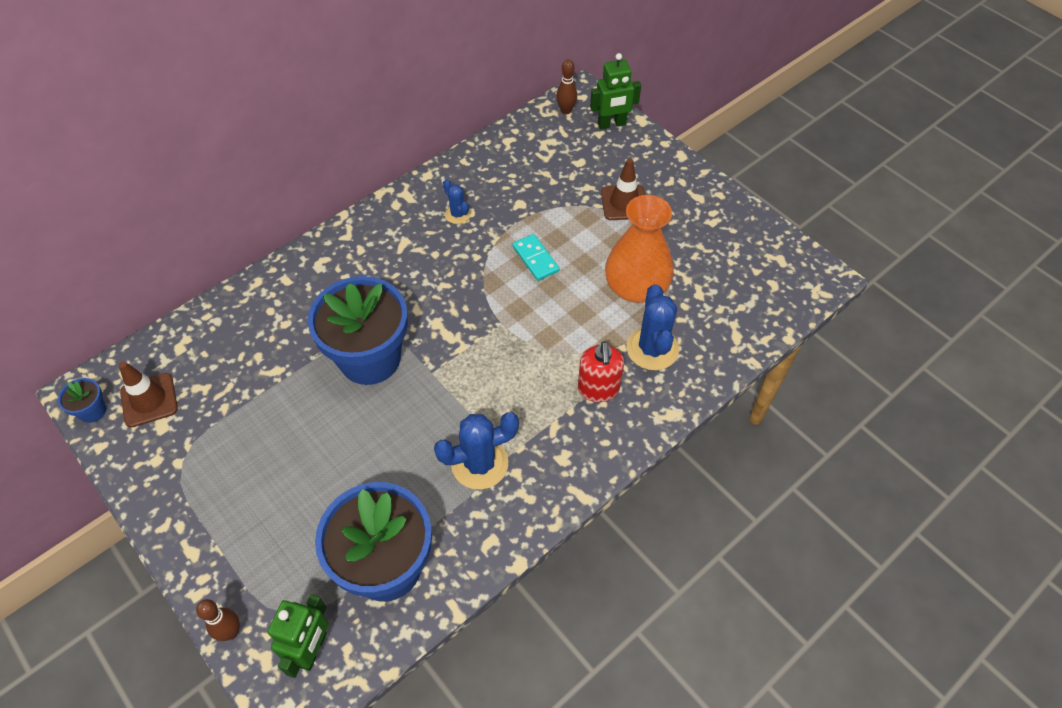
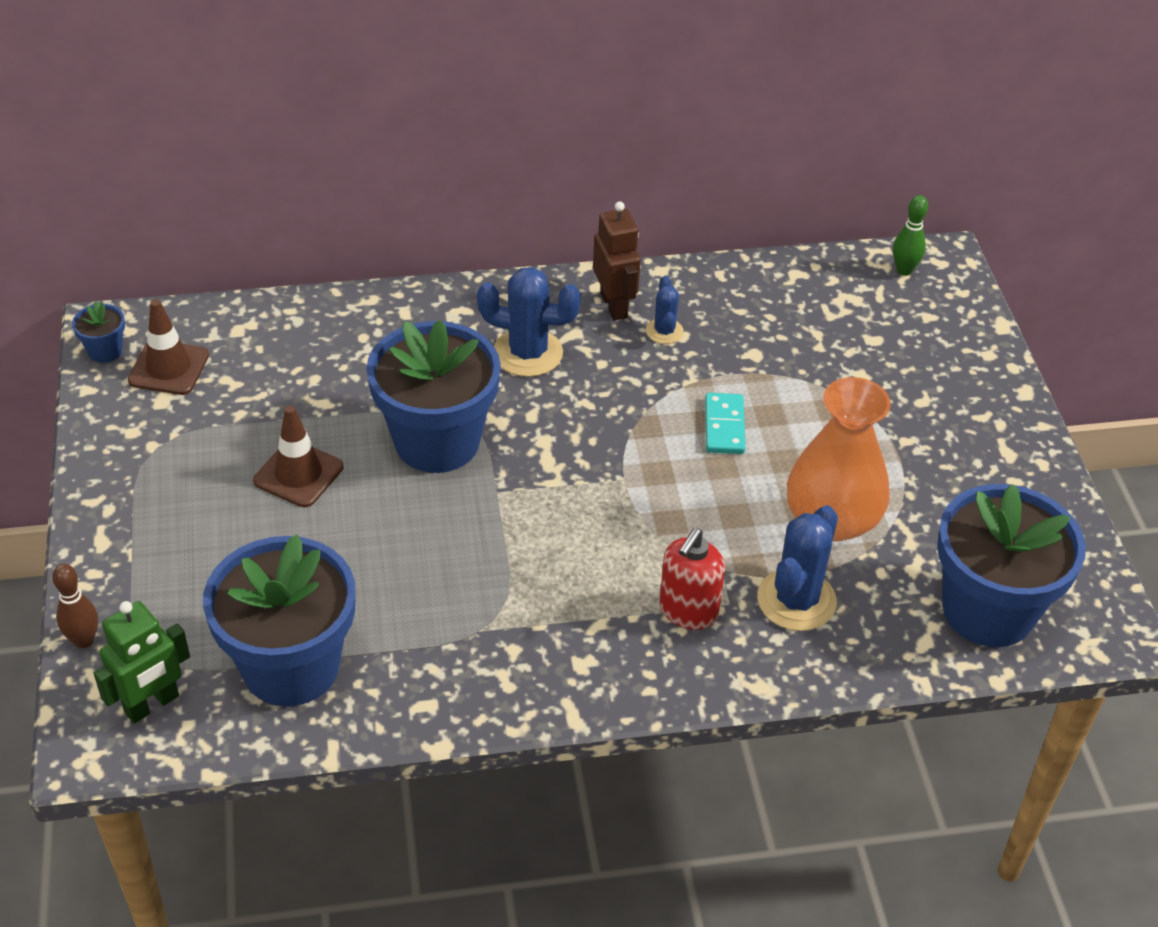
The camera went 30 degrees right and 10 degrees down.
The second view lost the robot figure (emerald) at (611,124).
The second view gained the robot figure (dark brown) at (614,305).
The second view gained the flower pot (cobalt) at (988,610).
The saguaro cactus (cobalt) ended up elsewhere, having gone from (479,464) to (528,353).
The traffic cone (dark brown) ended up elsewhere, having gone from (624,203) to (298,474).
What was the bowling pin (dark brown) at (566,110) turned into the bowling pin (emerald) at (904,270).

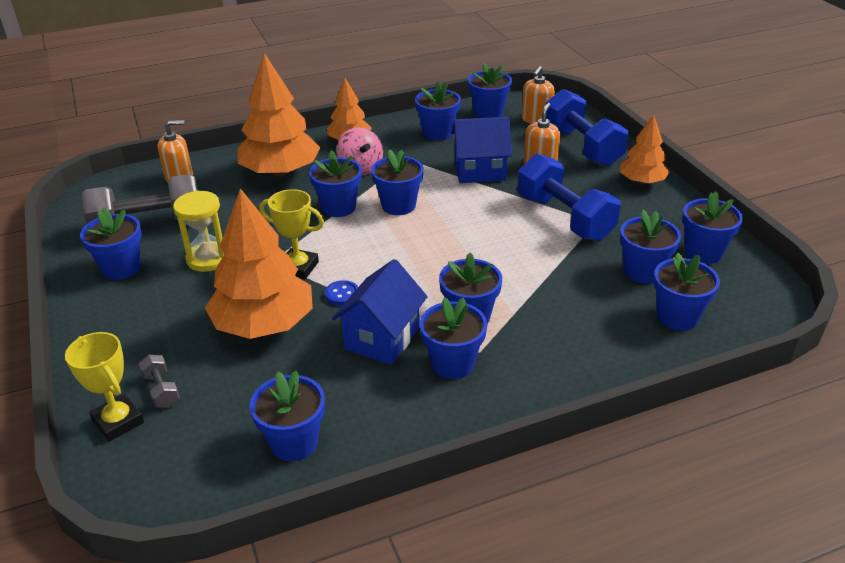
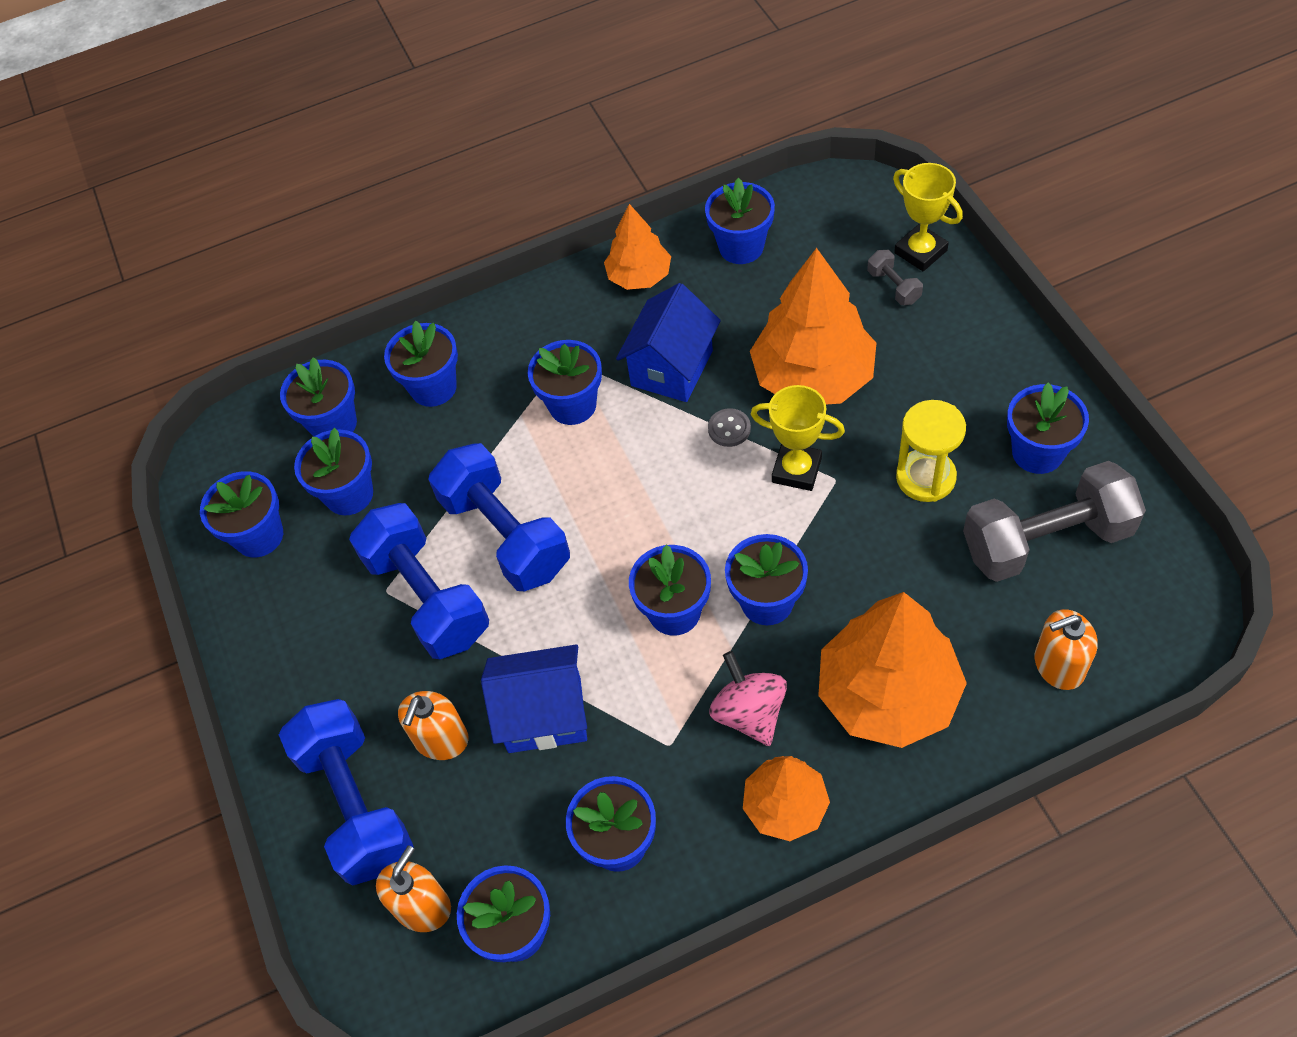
The camera went 175 degrees left and 20 degrees up.
The second view gained the hand weight (cobalt) at (505,535).
The flower pot (cobalt) ended up elsewhere, having gone from (452,363) to (433,387).
The tree (bright orange) ended up elsewhere, having gone from (642,181) to (639,276).
What was the shirt button (cobalt) at (342,294) turned into the shirt button (gray) at (729,429).

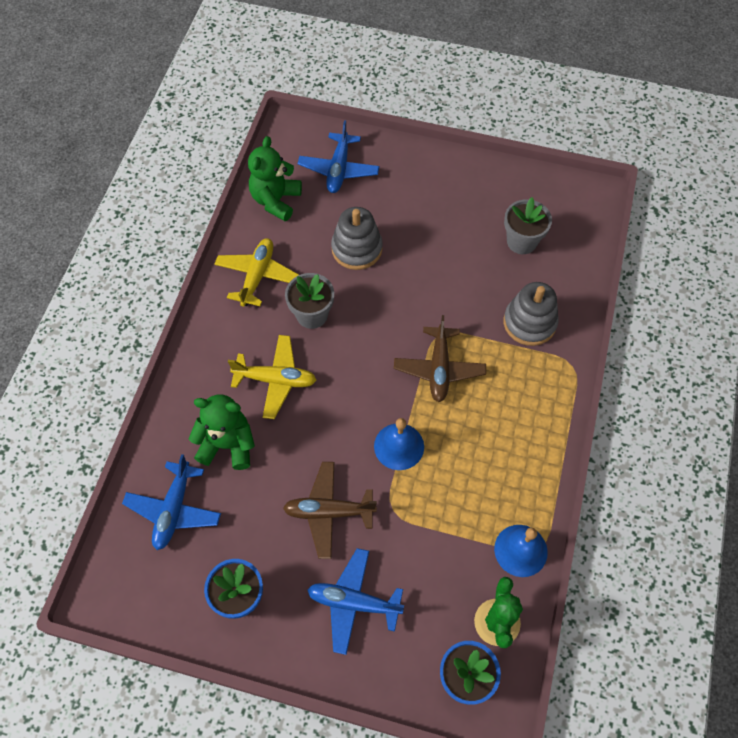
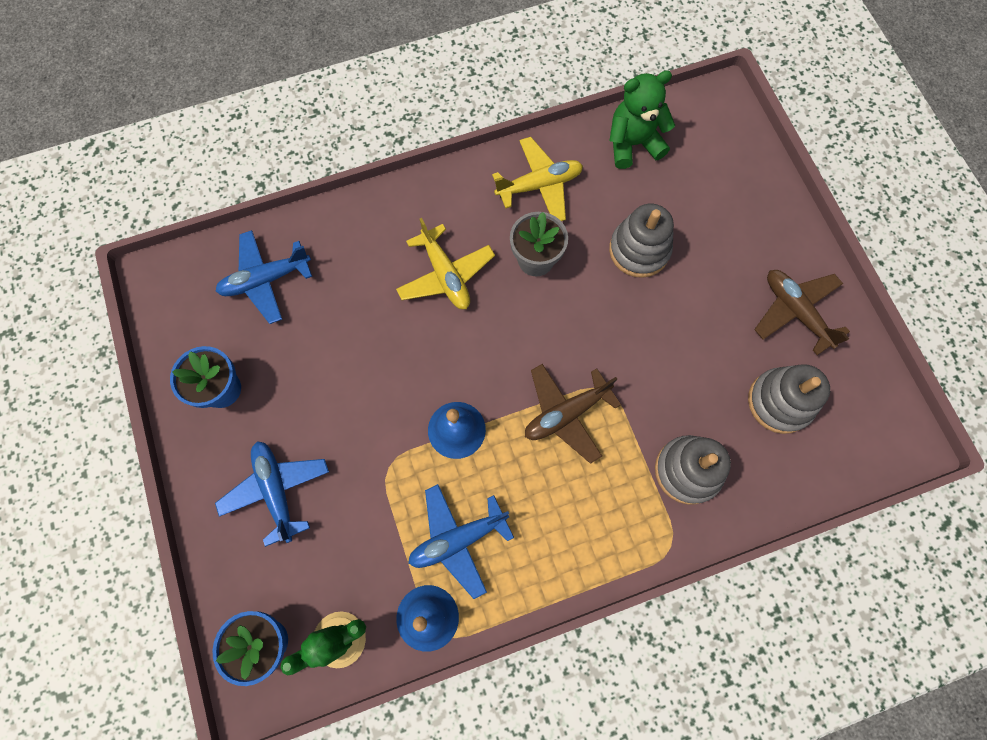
The camera went 55 degrees right and 10 degrees up.
The second view lost the teddy (emerald) at (228,445).
The aeroplane (dark brown) ended up elsewhere, having gone from (328,512) to (795,311).
The aeroplane (cobalt) ended up elsewhere, having gone from (339,169) to (458,539).
Where the flower pot (gray) stood at (521,241), the ring stacker (gray) came to stand at (779,402).

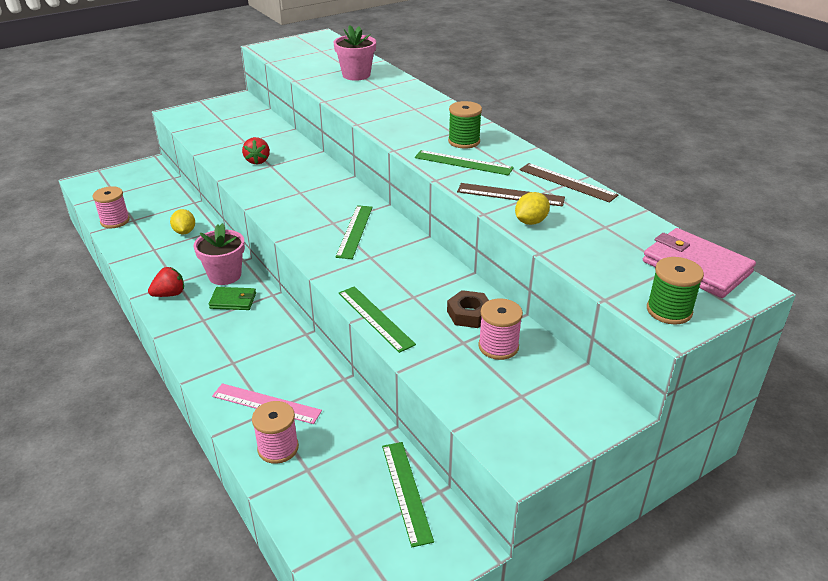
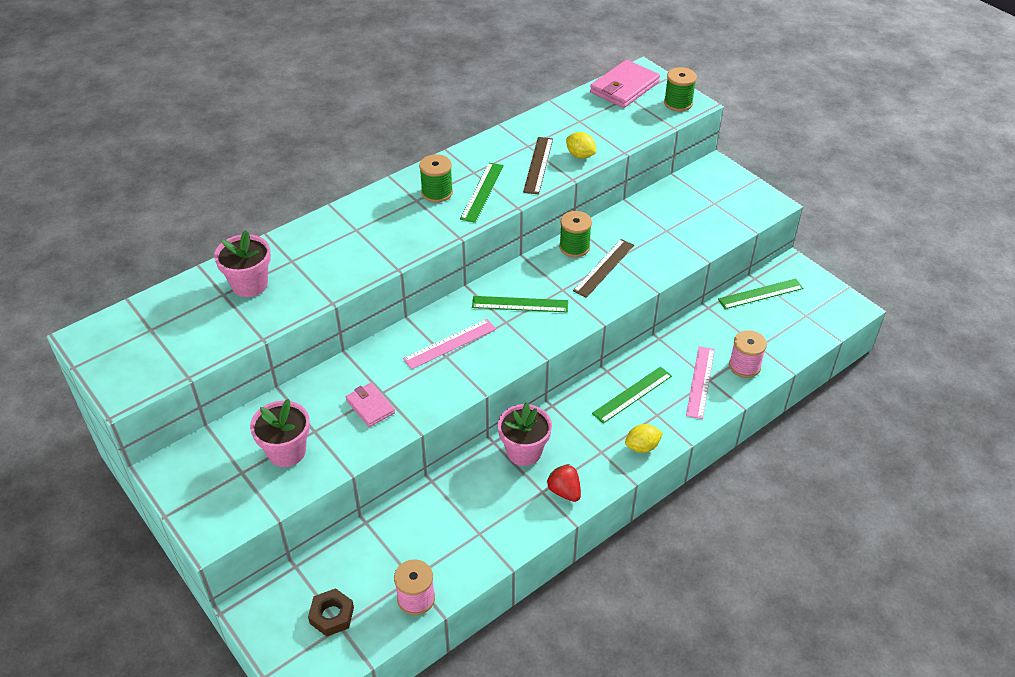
The camera went 95 degrees left and 10 degrees up.
The second view lost the billfold (emerald) at (233,301).
The second view lost the spool (pink) at (498,346).
The second view gained the flower pot (pink) at (286,451).
The second view gained the measuring stick (pink) at (450,343).
The second view gained the spool (emerald) at (574,247).
The toy lemon (golden) ended up elsewhere, having gone from (184,232) to (642,447).
The measuring stick (emerald) ended up elsewhere, having gone from (375,318) to (632,395).
The hex nut (dark brown) ended up elsewhere, having gone from (469,314) to (332,615).
The measuring stick (dark brown) ended up elsewhere, having gone from (567,182) to (603,267).
Where the toy strawberry (scarlet) stood at (257,161), the billfold (pink) came to stand at (370,406).

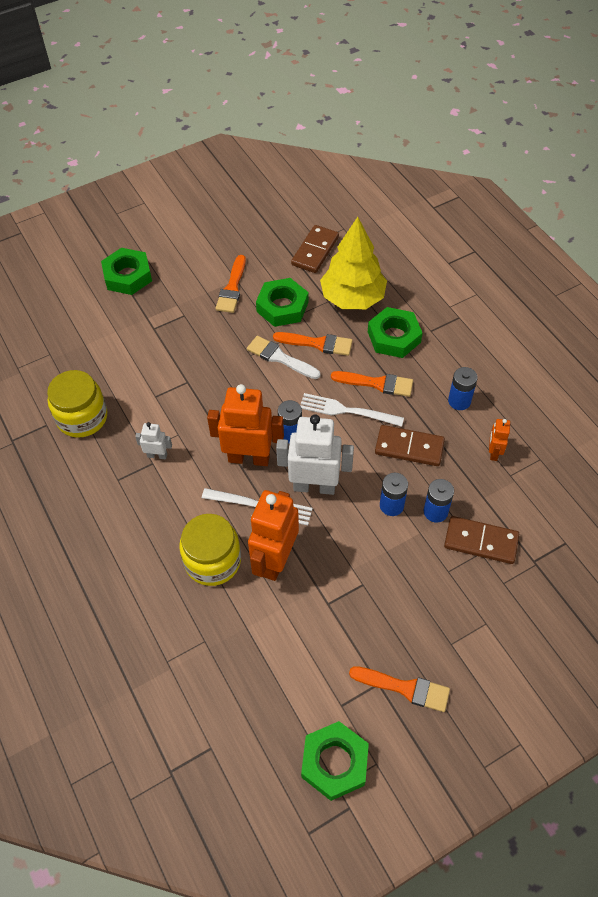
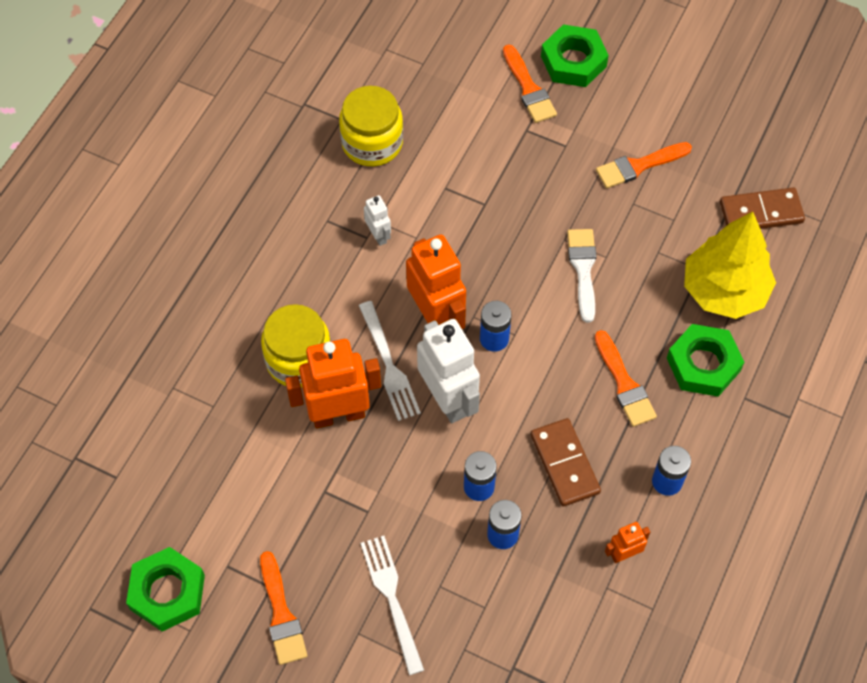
The camera went 55 degrees right and 5 degrees up.
The second view lost the hex nut (emerald) at (282,307).
The second view lost the domino piece (dark brown) at (481,541).
The brush (bright orange) ended up elsewhere, having gone from (317,343) to (529,88).
The table fork (snow-white) ended up elsewhere, having gone from (346,411) to (391,598).

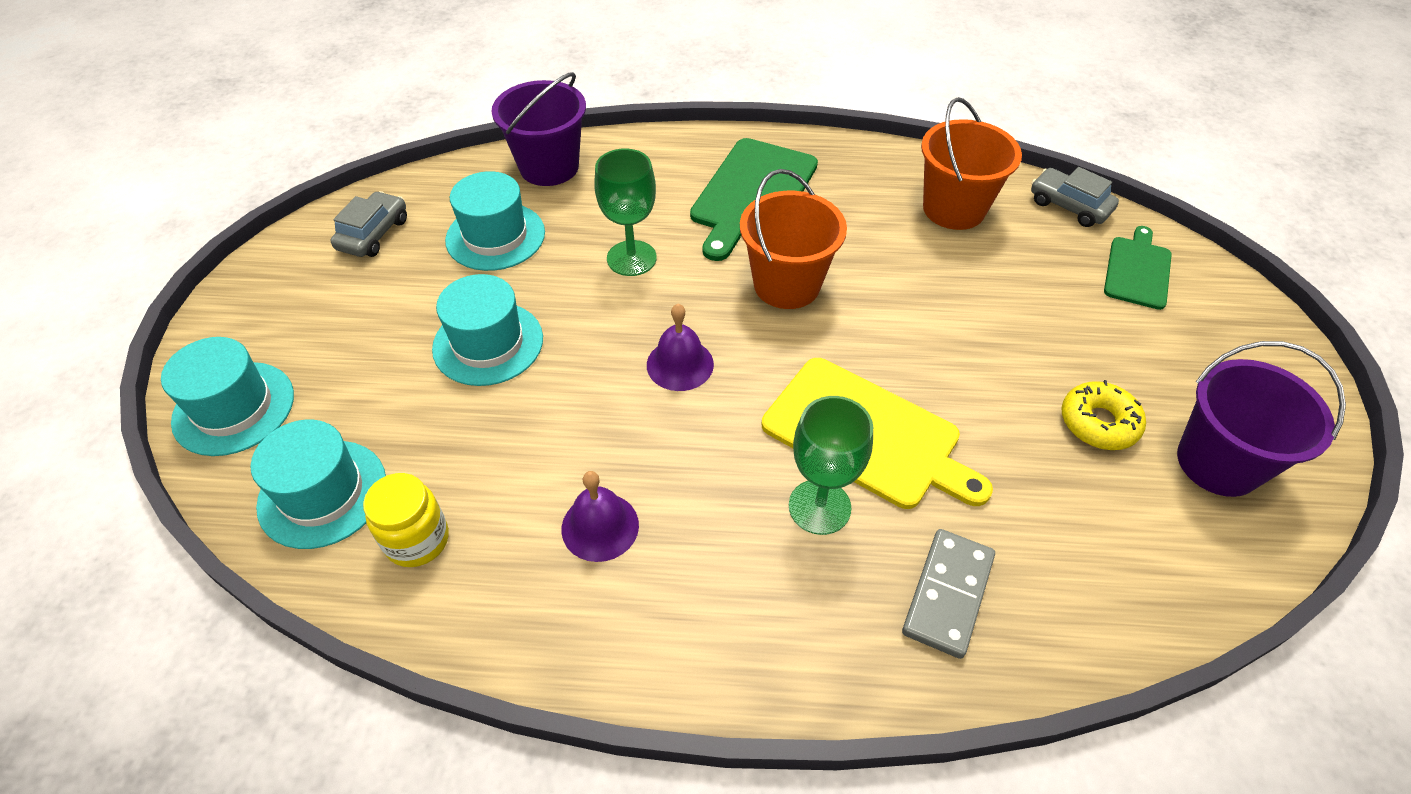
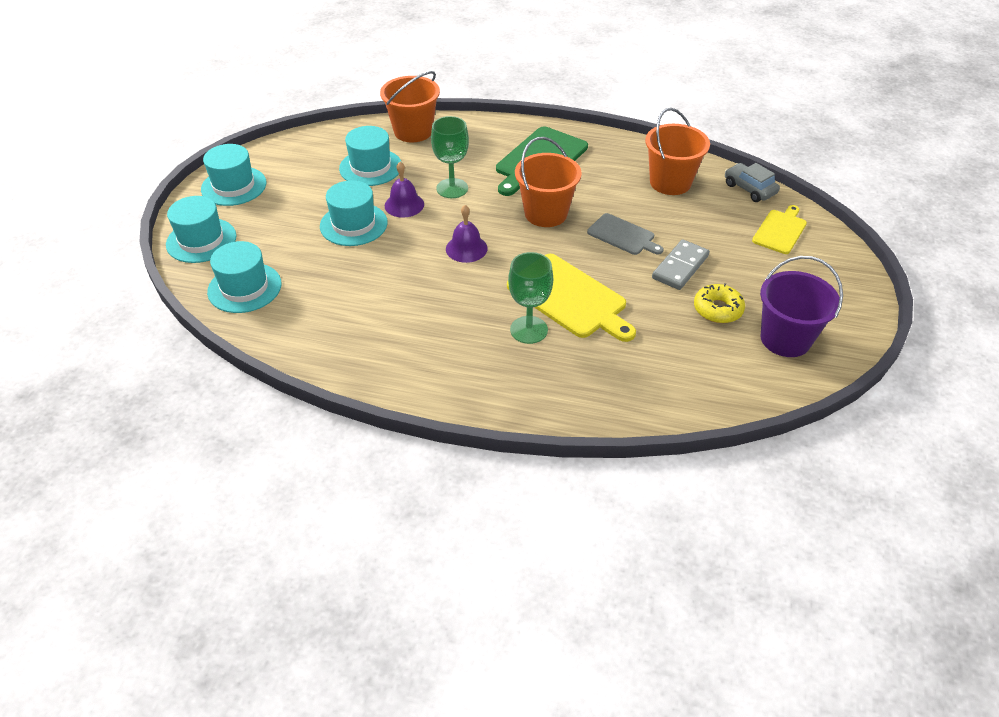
The camera went 10 degrees right and 5 degrees down.
The second view lost the car (gray) at (373,234).
The second view lost the jam jar (golden) at (417,540).
The second view gained the tall hat (teal) at (234,186).
The second view gained the cutting board (gray) at (623,235).
The hand bell (purple) ended up elsewhere, having gone from (600,526) to (404,205).
The domino piece (gray) ended up elsewhere, having gone from (948,594) to (680,267).
What was the pail (purple) at (549,167) turned into the pail (bright orange) at (413,131).
What was the cutting board (emerald) at (1138,270) turned into the cutting board (golden) at (780,230).

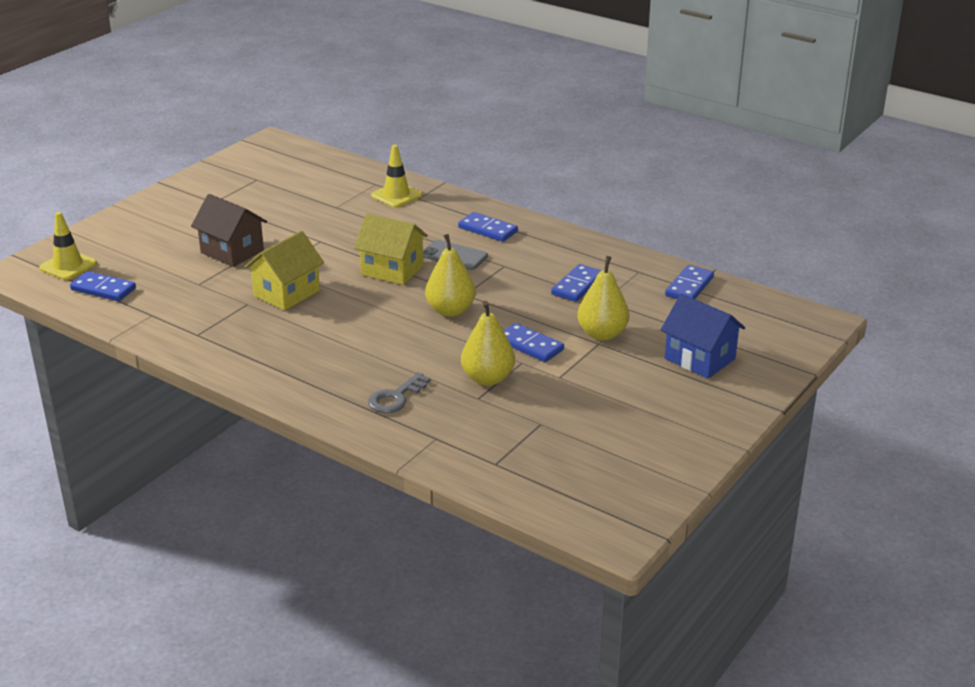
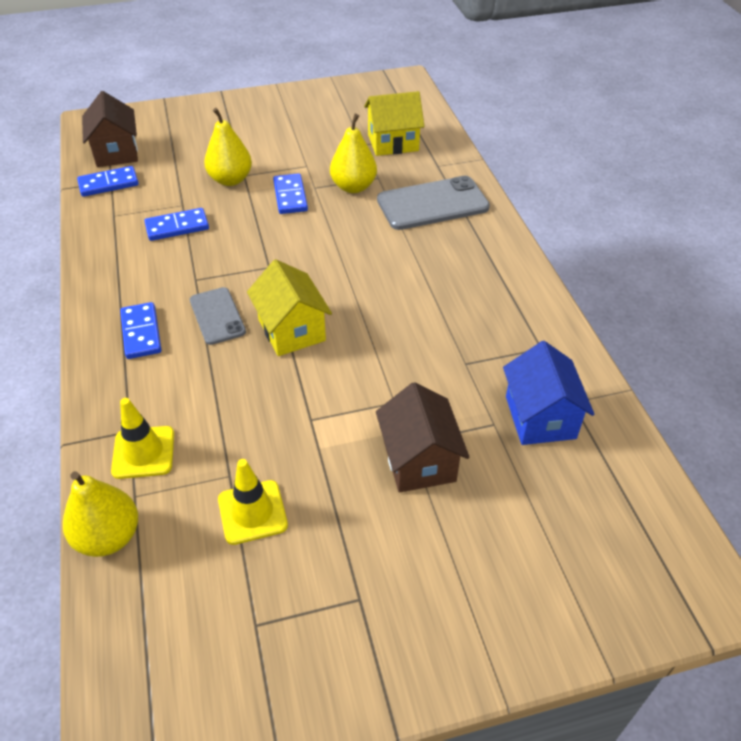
The camera went 140 degrees left and 15 degrees up.
The second view lost the domino piece (cobalt) at (103,289).
The second view gained the toy house (dark brown) at (116,152).
The traffic cone (golden) ended up elsewhere, having gone from (68,266) to (252,512).
The toy house (golden) ended up elsewhere, having gone from (286,293) to (393,143).
The pear fruit (golden) ended up elsewhere, having gone from (450,310) to (108,537).
The toy house (cobalt) ended up elsewhere, having gone from (699,359) to (540,417).
Where the latchkey (gray) stood at (396,397), the mobile phone (gray) came to stand at (432,204).

